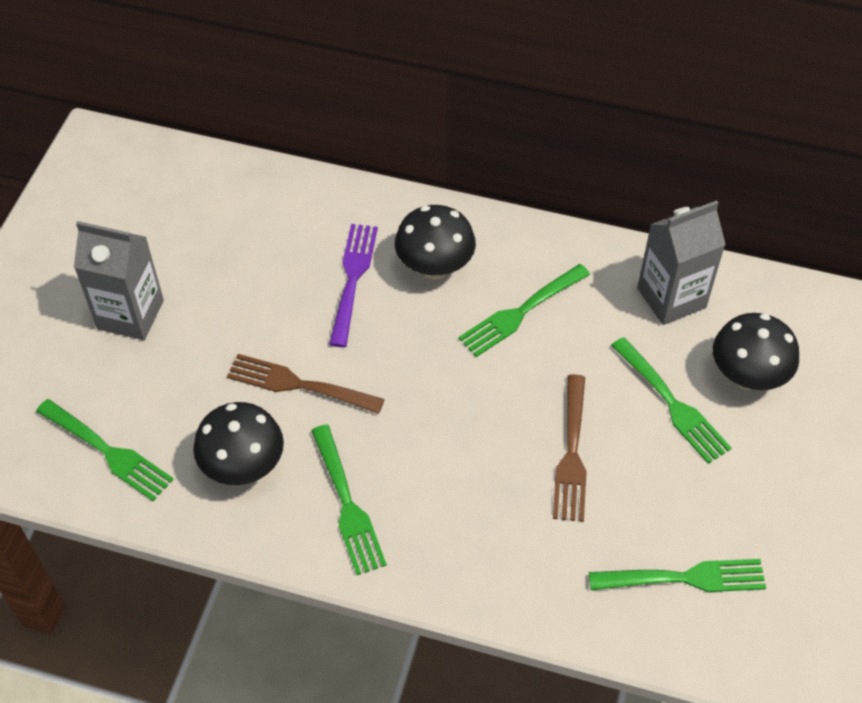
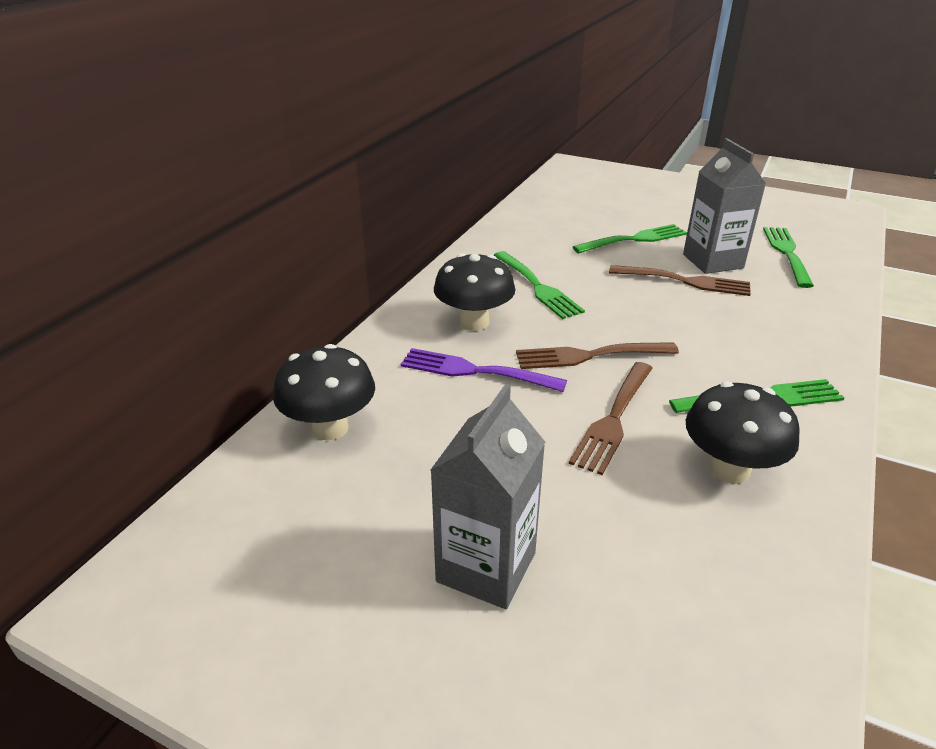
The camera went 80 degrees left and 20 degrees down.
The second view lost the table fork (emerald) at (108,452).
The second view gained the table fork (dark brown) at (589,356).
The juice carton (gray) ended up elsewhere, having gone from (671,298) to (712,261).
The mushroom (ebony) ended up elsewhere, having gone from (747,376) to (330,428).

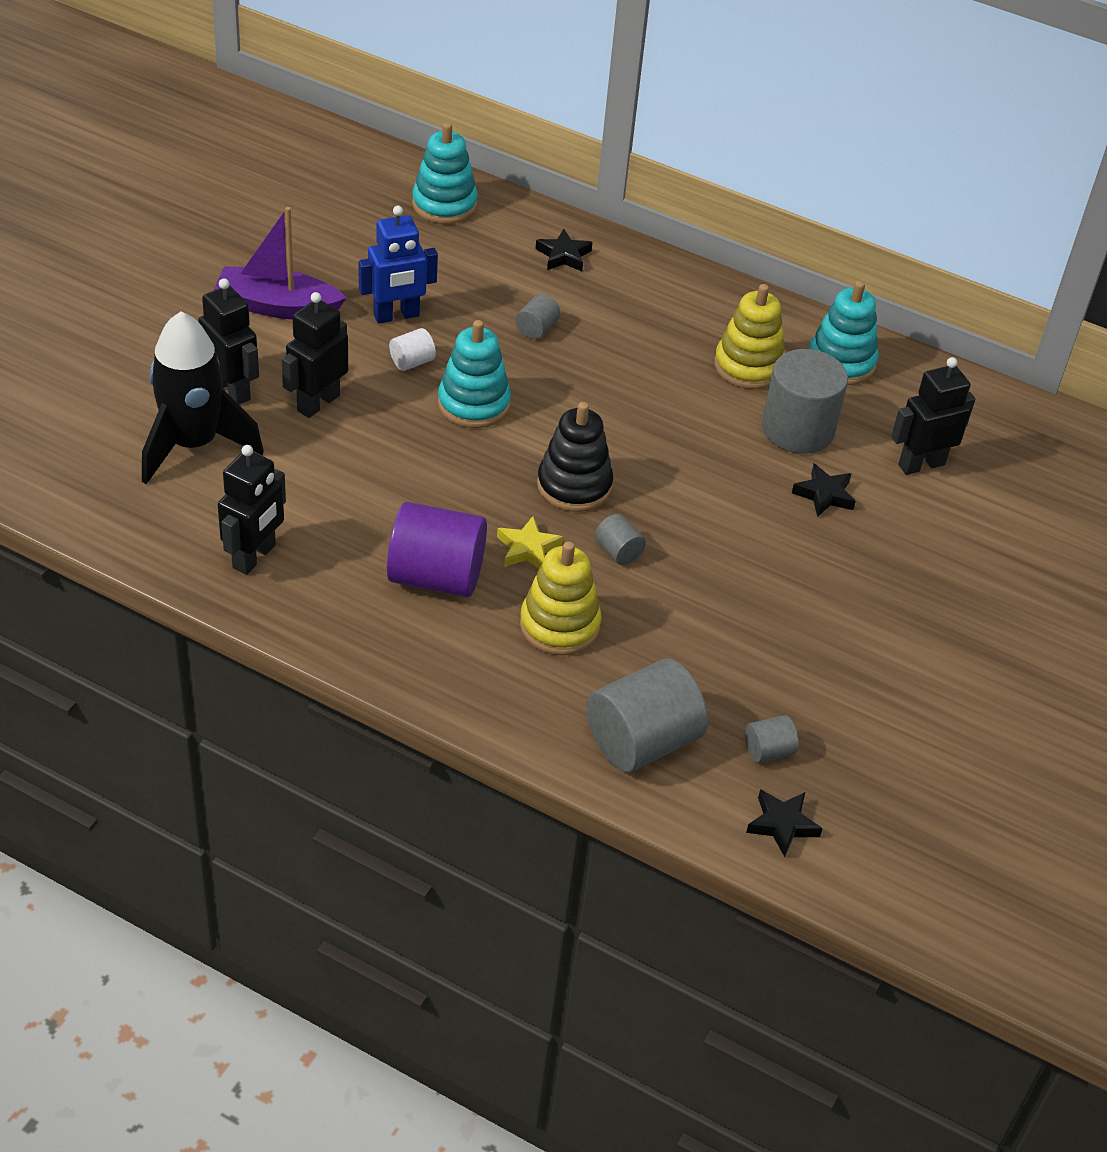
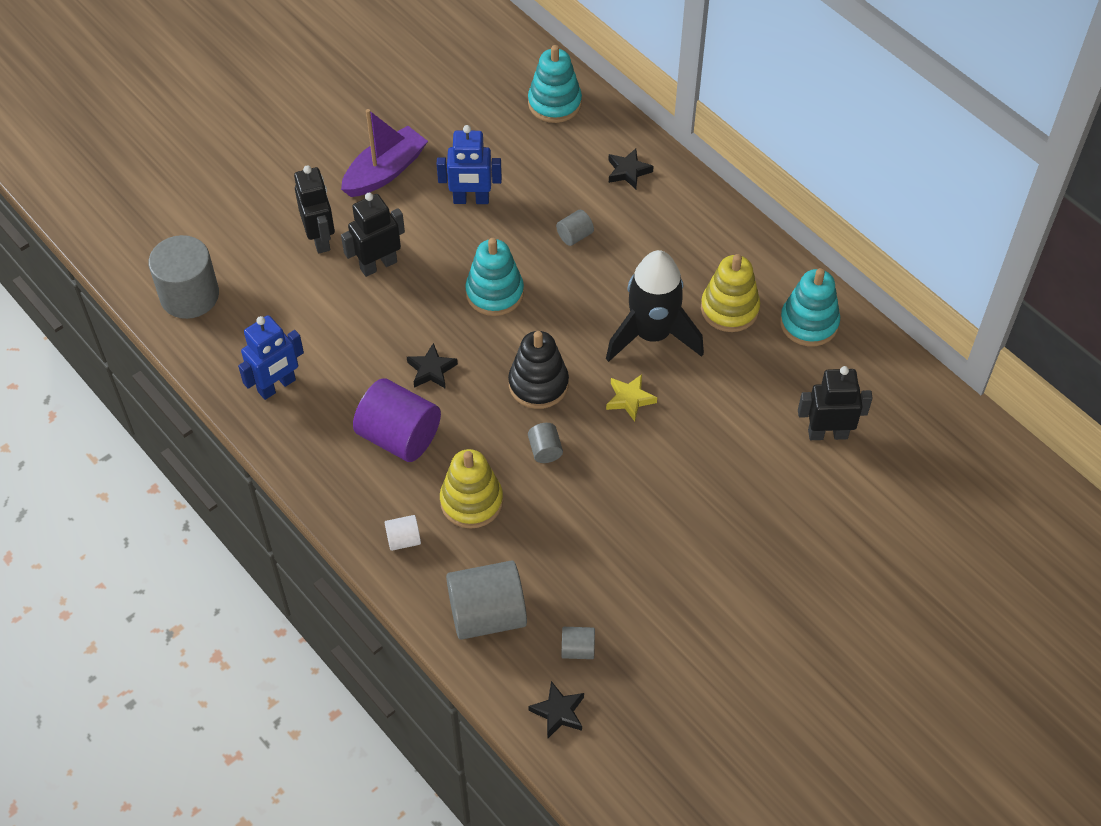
The camera went 25 degrees right and 10 degrees up.
The spaceship (ebony) ended up elsewhere, having gone from (193,444) to (652,335).
The cylinder (snow-white) ended up elsewhere, having gone from (412,362) to (403,540).
The five-pointed star (golden) ended up elsewhere, having gone from (528,549) to (630,399).
The cylinder (gray) ended up elsewhere, having gone from (798,429) to (189,295).
The five-pointed star (ebony) ended up elsewhere, having gone from (824,494) to (431,370).
What was the robot figure (ebony) at (254,557) turned into the robot figure (cobalt) at (277,386).
The toy boat (purple) at (277,306) ended up facing another way, 105 degrees clockwise from before.

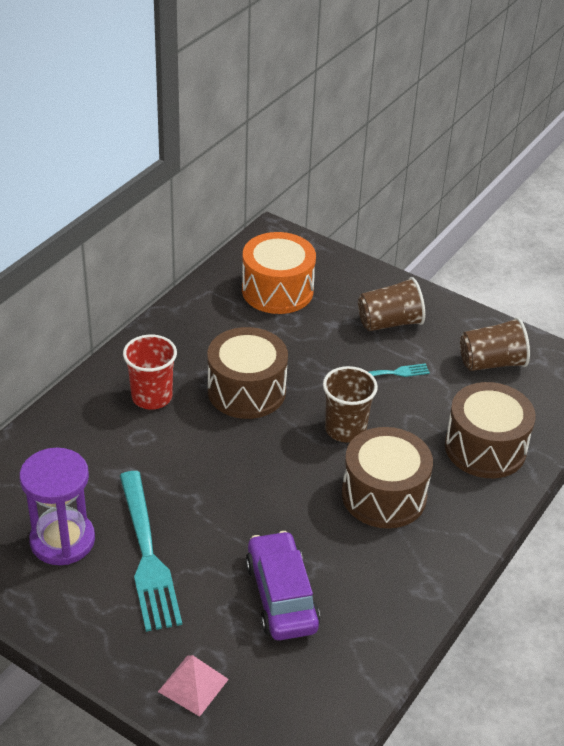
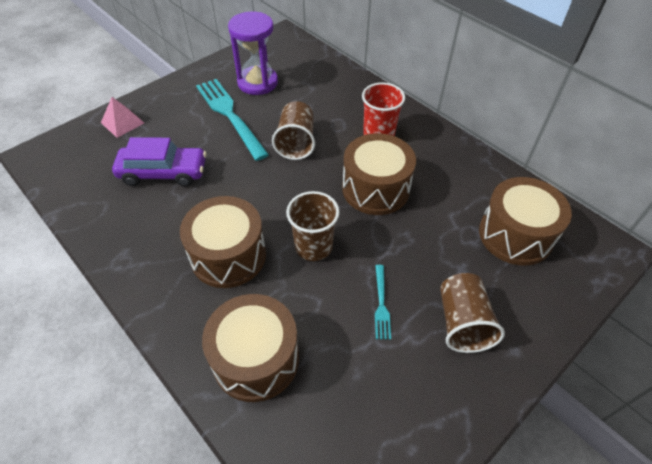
The camera went 105 degrees right and 10 degrees up.
The cup (dark brown) ended up elsewhere, having gone from (491,363) to (296,143).
What was the drum (bright orange) at (277,290) turned into the drum (dark brown) at (515,235).
The table fork (teal) at (147,554) ended up facing another way, 60 degrees clockwise from before.

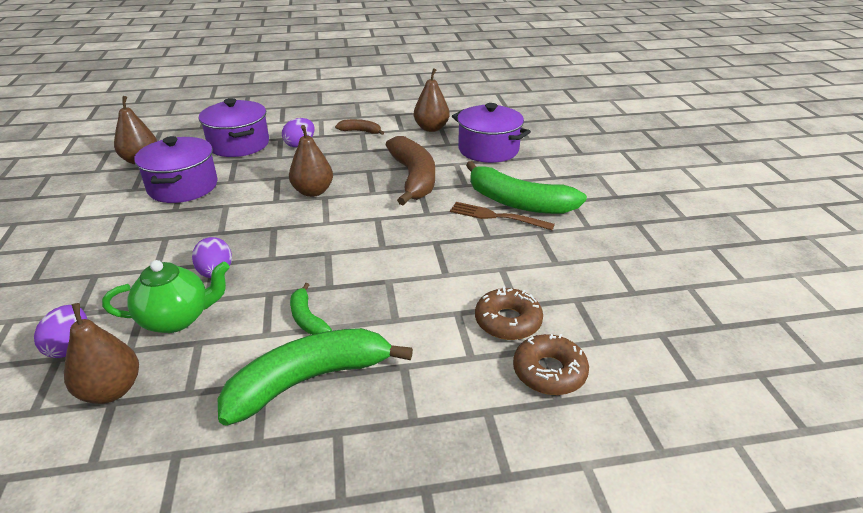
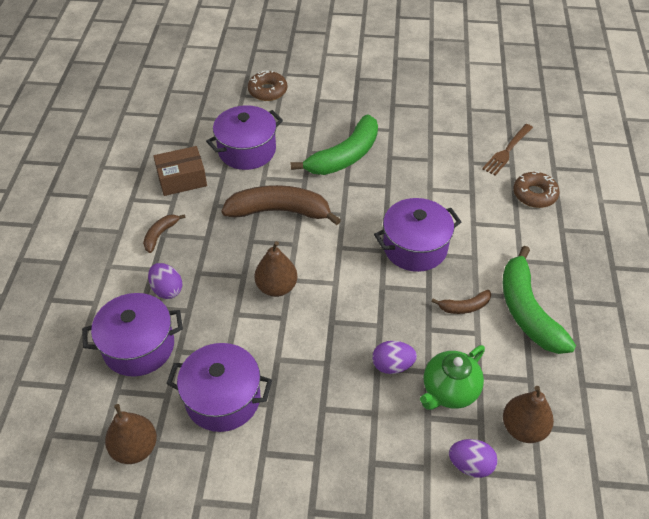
The camera went 75 degrees left and 15 degrees up.
The second view gained the pot (purple) at (415,247).
The table fork (dark brown) ended up elsewhere, having gone from (497,216) to (507,151).
The donut (dark brown) ended up elsewhere, having gone from (508,321) to (267,91).
Where the pear fruit (dark brown) stood at (431,128), the box (dark brown) came to stand at (182,179).
What was the toy banana (emerald) at (307,318) turned into the toy banana (dark brown) at (464,306).
The china teapot (emerald) at (177,319) ended up facing another way, 135 degrees counterclockwise from before.

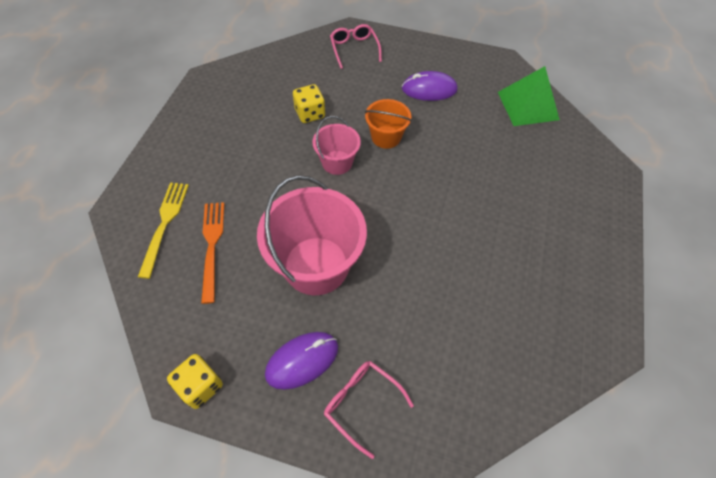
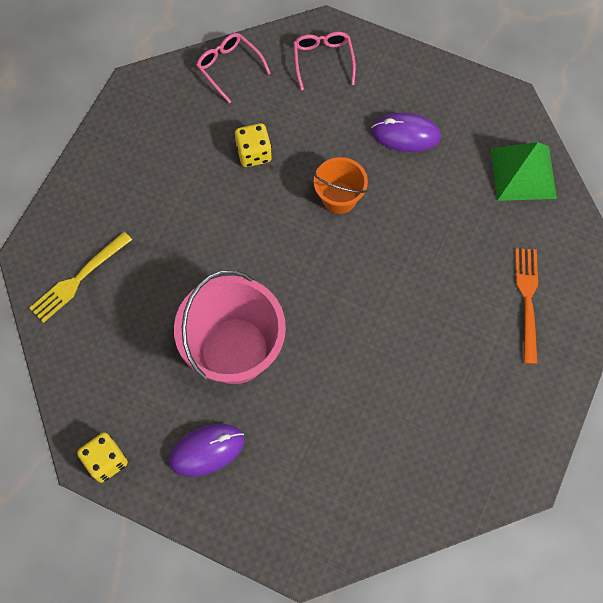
The camera went 10 degrees right and 10 degrees up.
The second view lost the pail (pink) at (337,162).
The table fork (bright orange) ended up elsewhere, having gone from (212,245) to (527,299).
The eyeglasses (pink) ended up elsewhere, having gone from (361,403) to (229,68).
The table fork (golden) at (165,223) ended up facing another way, 150 degrees counterclockwise from before.

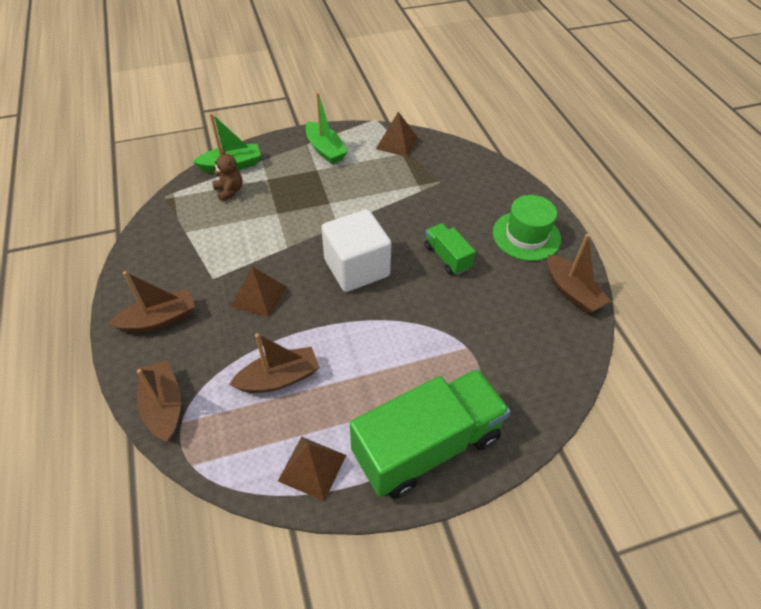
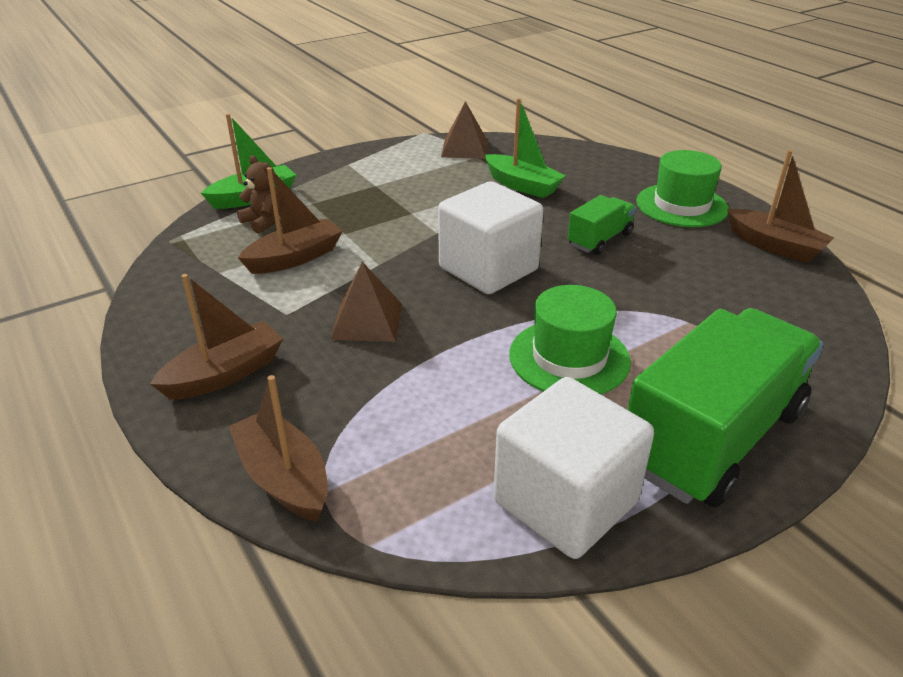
The camera went 15 degrees left and 15 degrees down.
The second view gained the tall hat (emerald) at (569,358).
The toy boat (dark brown) ended up elsewhere, having gone from (279,378) to (295,258).
The toy boat (emerald) ended up elsewhere, having gone from (325,150) to (522,185).
Where the pyramid shape (dark brown) stood at (312,467), the solid cube (snow-white) came to stand at (565,502).
The truck (emerald) at (447,257) ended up facing another way, 90 degrees clockwise from before.

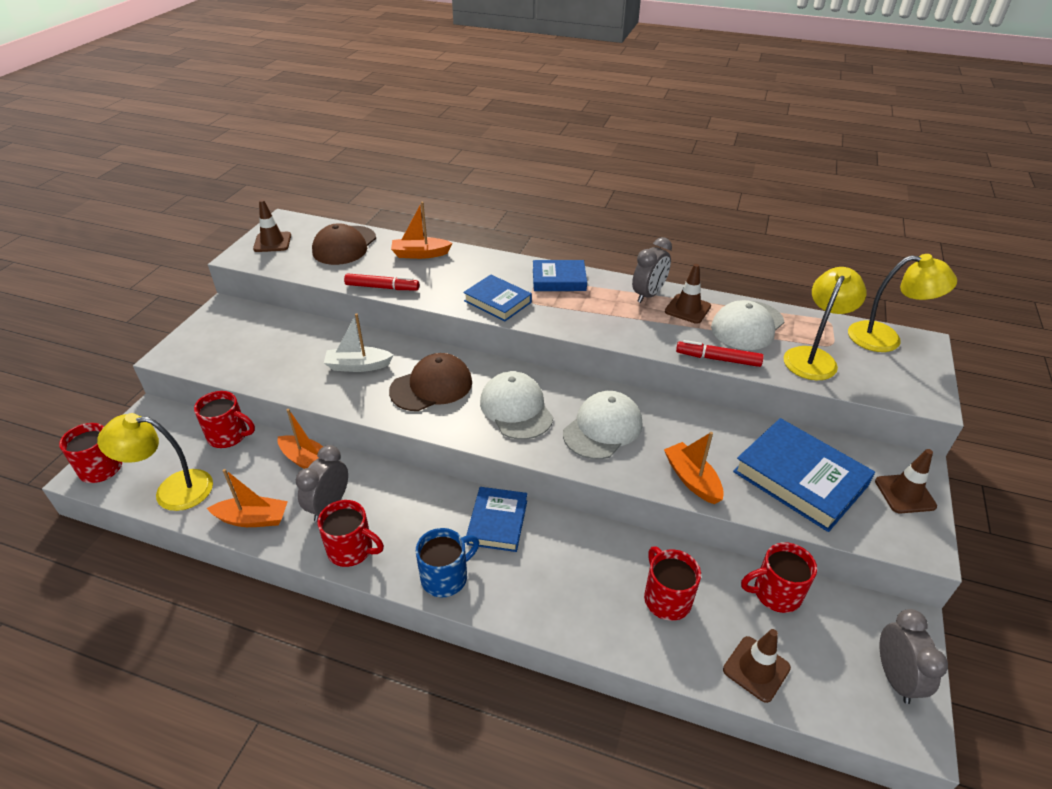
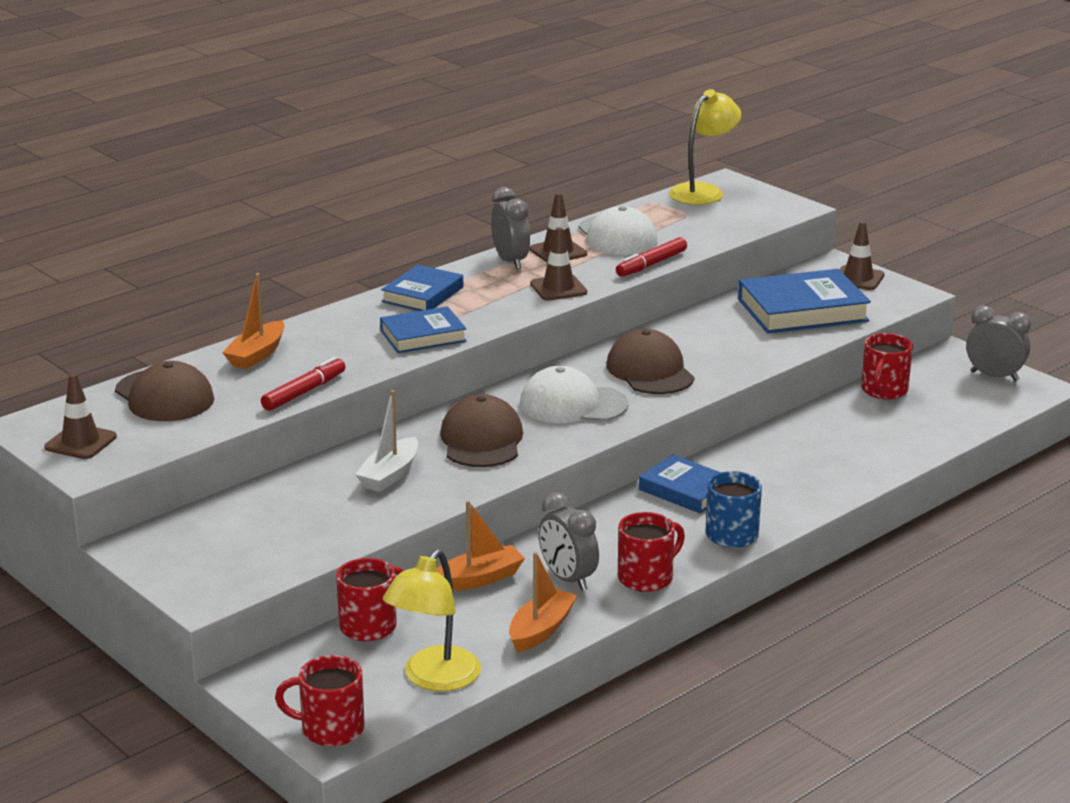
The camera went 60 degrees left and 15 degrees down.
The second view lost the coffee mug (scarlet) at (666,598).
The second view lost the toy boat (bright orange) at (692,479).
The second view lost the reading lamp (golden) at (813,357).
The traffic cone (dark brown) ended up elsewhere, having gone from (756,669) to (558,288).
What was the baseball cap (snow-white) at (602,428) turned into the baseball cap (dark brown) at (650,371).

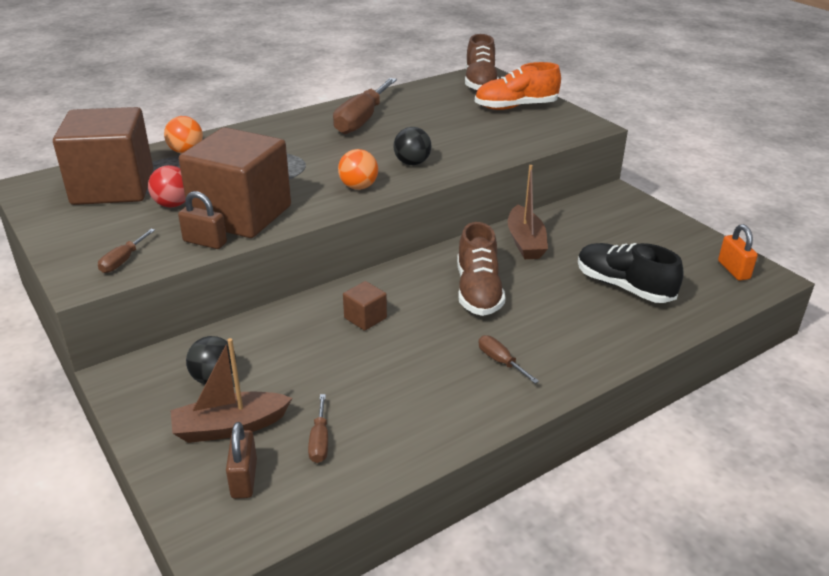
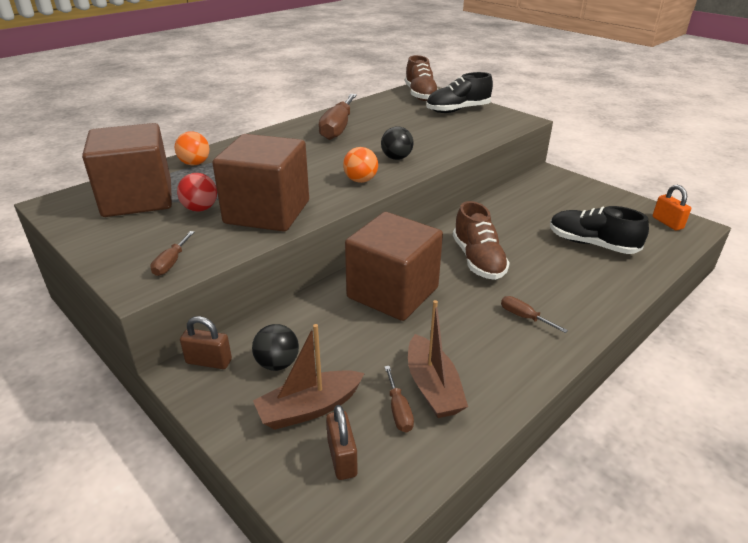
The camera went 10 degrees left and 0 degrees up.
The lock (dark brown) ended up elsewhere, having gone from (205,242) to (209,361).
The toy boat (dark brown) ended up elsewhere, having gone from (525,242) to (432,387).
What was the shoe (bright orange) at (515,107) turned into the shoe (ebony) at (457,110).
The size of the solid cube (dark brown) at (365,318) changed by a factor of 2.46.

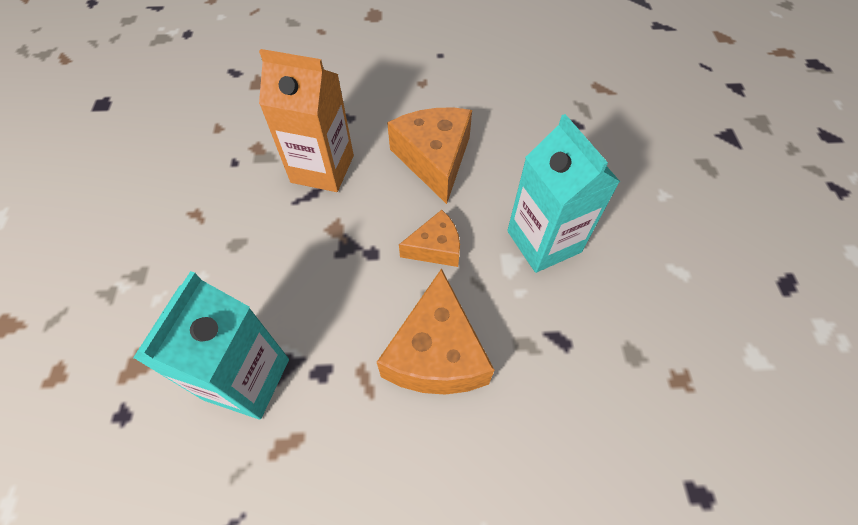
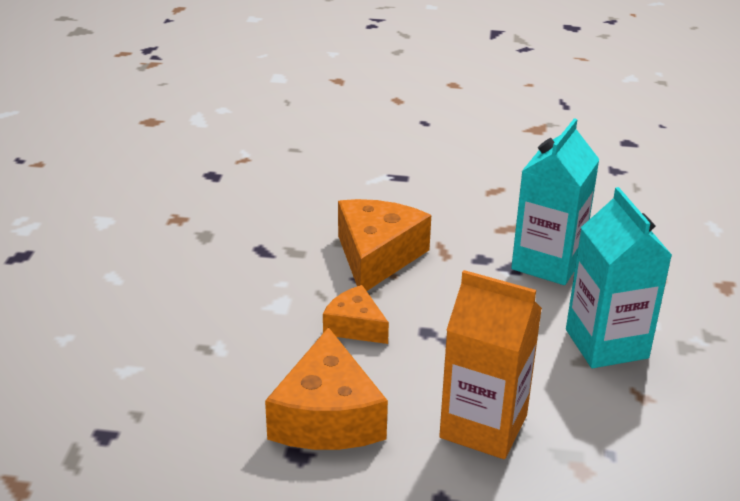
The camera went 170 degrees left and 25 degrees down.
The juice carton (teal) ended up elsewhere, having gone from (543,241) to (606,344).
The cheese wedge (bright orange) at (435,248) ended up facing another way, 45 degrees clockwise from before.

